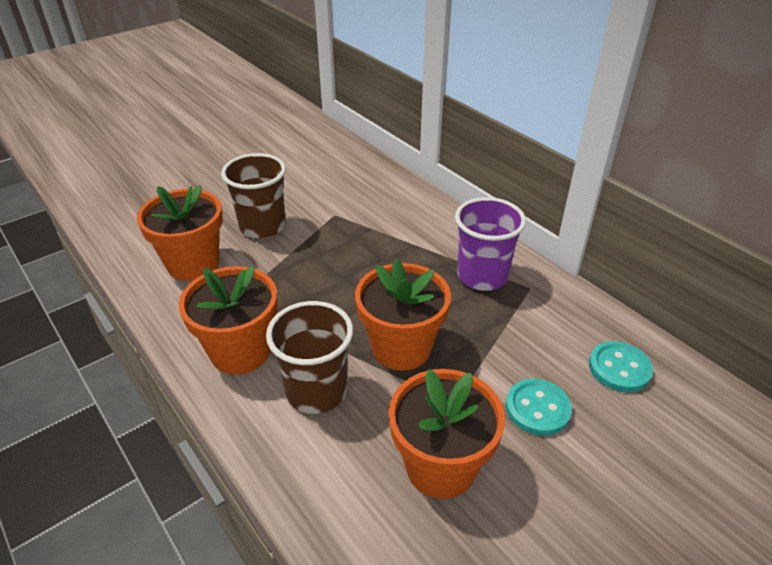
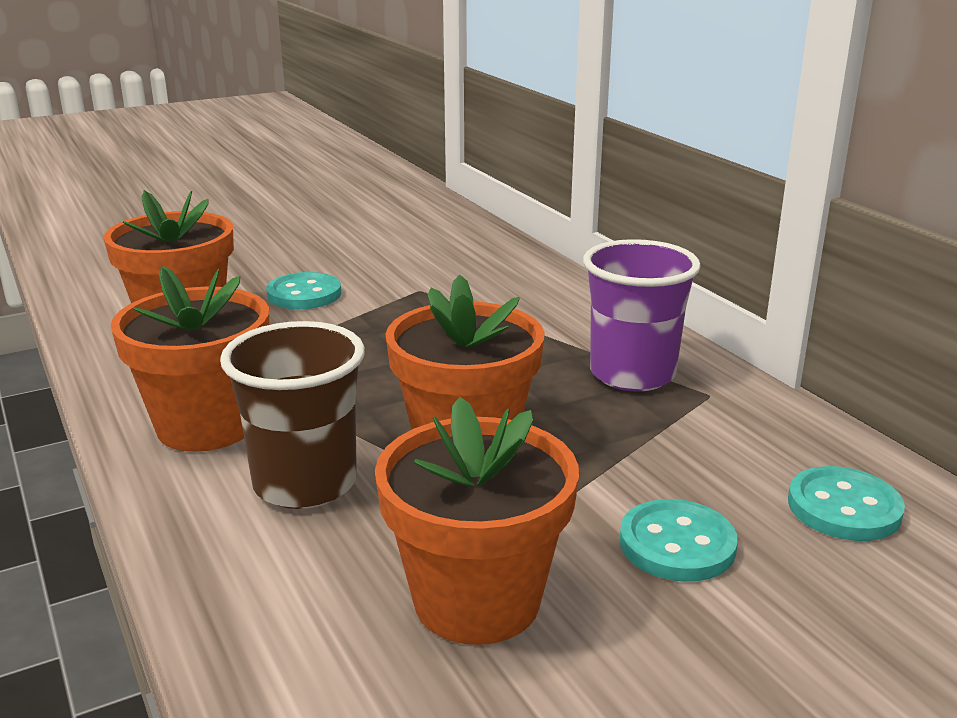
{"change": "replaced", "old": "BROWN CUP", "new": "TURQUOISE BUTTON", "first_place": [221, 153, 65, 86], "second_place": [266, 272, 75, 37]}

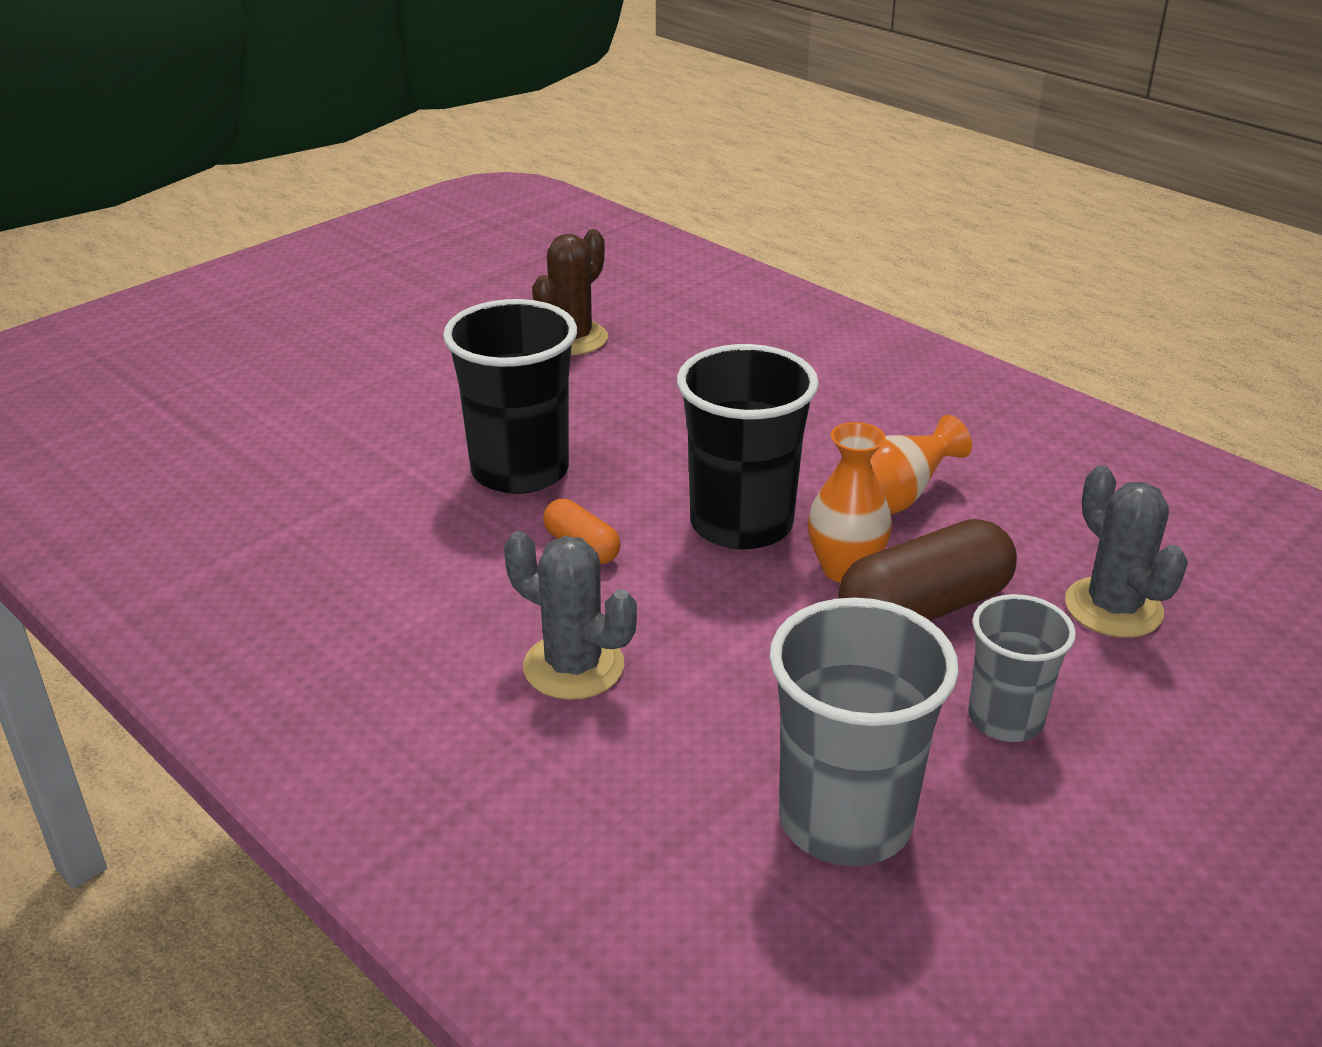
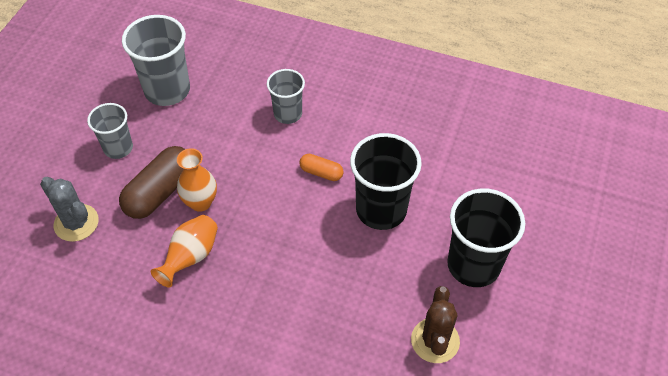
{"change": "moved", "old": "BLACK CUP", "first_place": [677, 344, 142, 205], "second_place": [447, 189, 78, 98]}
{"change": "replaced", "old": "GREY CACTUS", "new": "GREY CUP", "first_place": [504, 531, 133, 169], "second_place": [267, 69, 38, 55]}

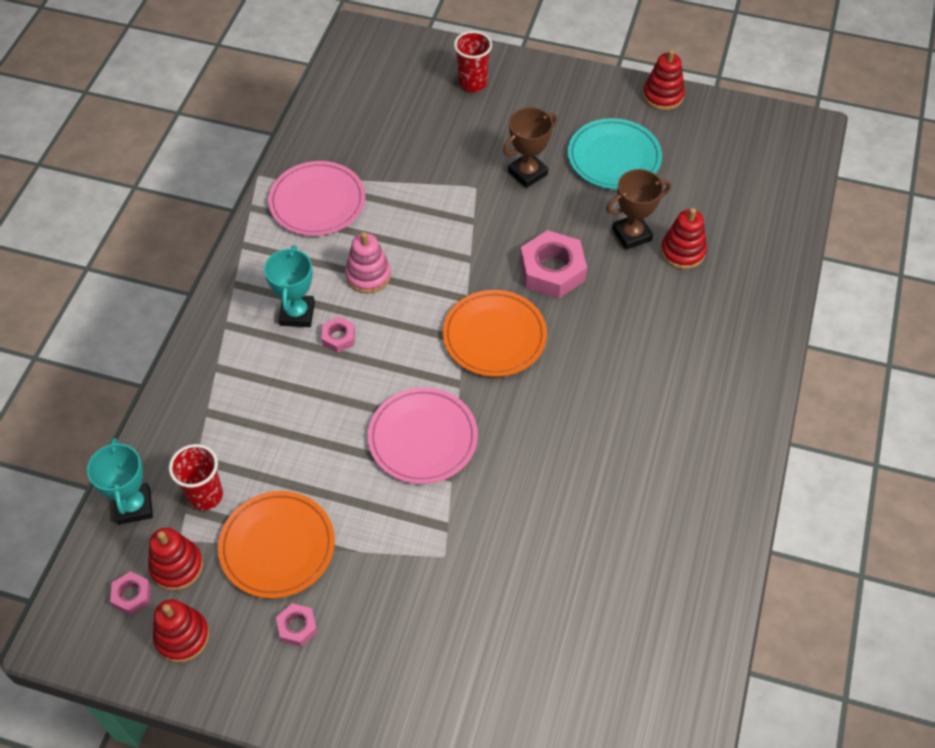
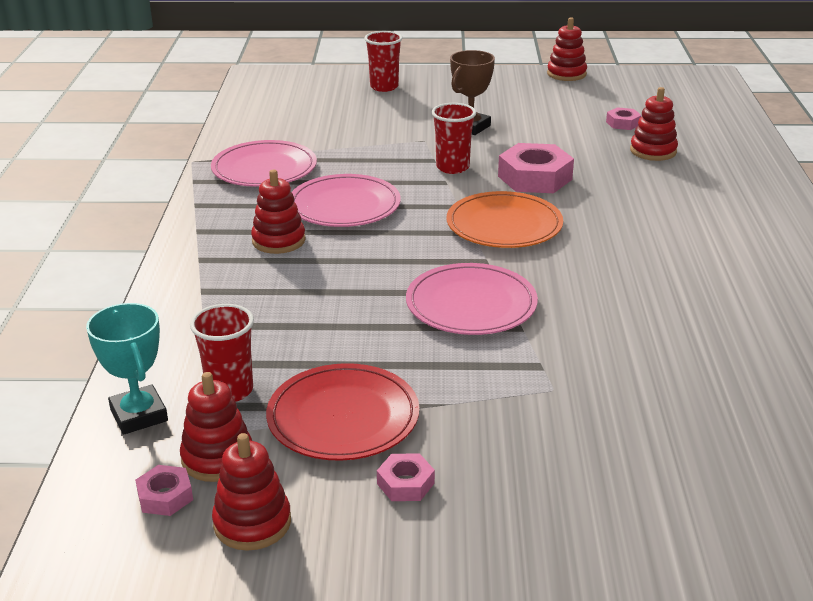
{"change": "removed", "old": "TURQUOISE PLATE", "first_place": [568, 118, 94, 71]}
{"change": "removed", "old": "BROWN TROPHY", "first_place": [606, 169, 65, 81]}
{"change": "added", "new": "RED CUP", "second_place": [431, 103, 45, 71]}
{"change": "moved", "old": "PINK NUT", "first_place": [321, 317, 34, 36], "second_place": [606, 107, 35, 23]}
{"change": "replaced", "old": "TURQUOISE TROPHY", "new": "RED STACKING TOY", "first_place": [264, 245, 51, 82], "second_place": [251, 169, 55, 85]}
{"change": "replaced", "old": "PINK STACKING TOY", "new": "PINK PLATE", "first_place": [345, 232, 46, 61], "second_place": [291, 174, 110, 53]}
{"change": "recoloured", "old": "ORANGE PLATE", "new": "RED PLATE", "first_place": [218, 491, 117, 107], "second_place": [266, 363, 153, 98]}

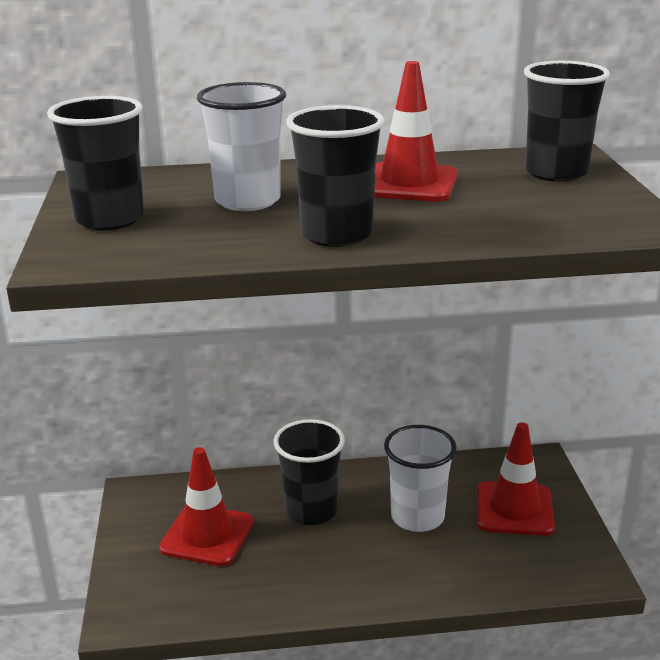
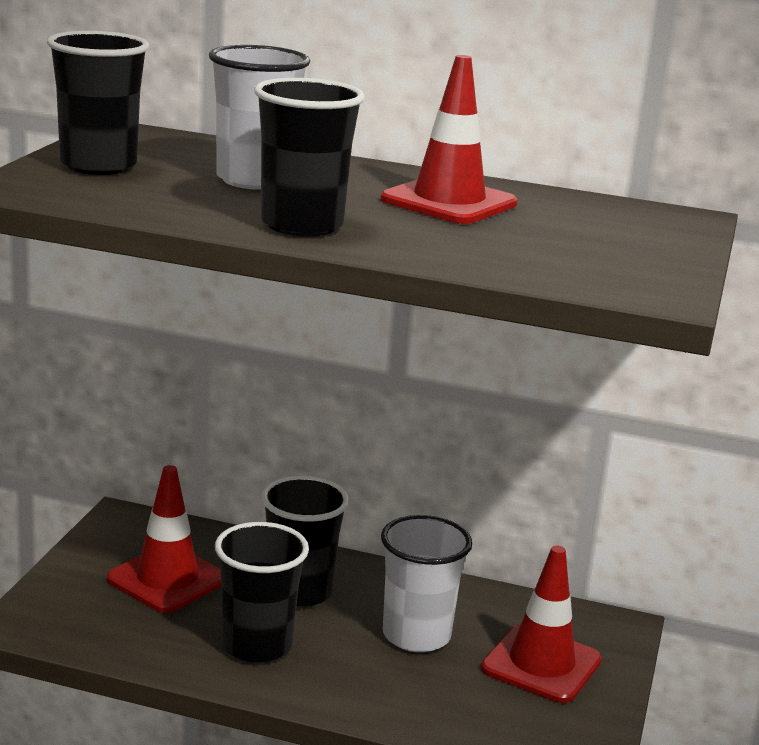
{"change": "moved", "old": "BLACK CUP", "first_place": [524, 61, 86, 121], "second_place": [215, 522, 94, 141]}

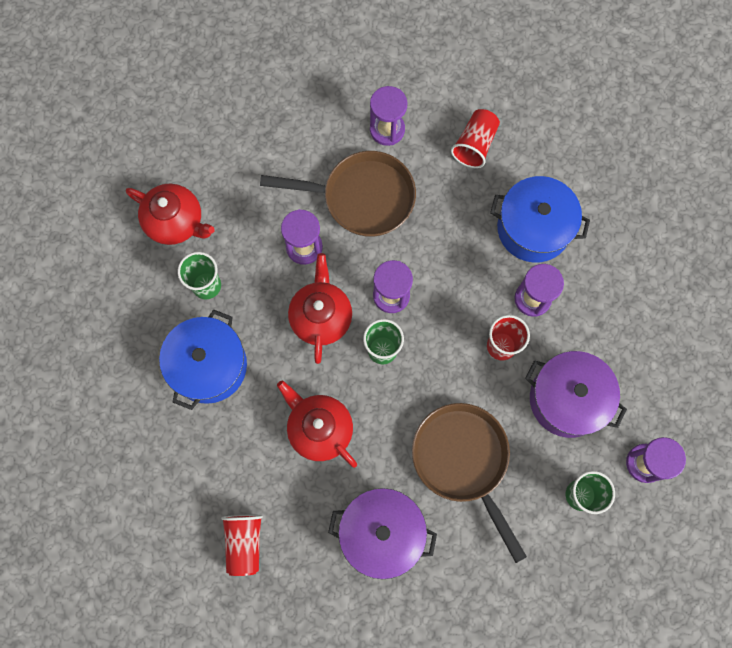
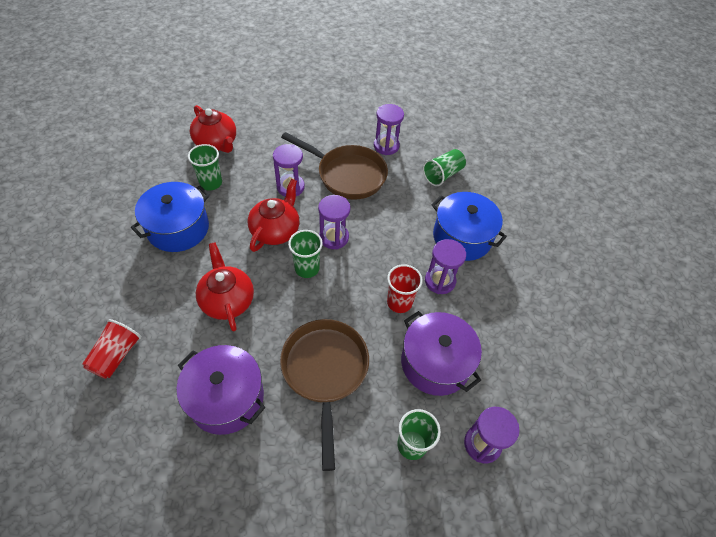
{"change": "recoloured", "old": "RED CUP", "new": "GREEN CUP", "first_place": [451, 109, 49, 59], "second_place": [423, 149, 43, 37]}

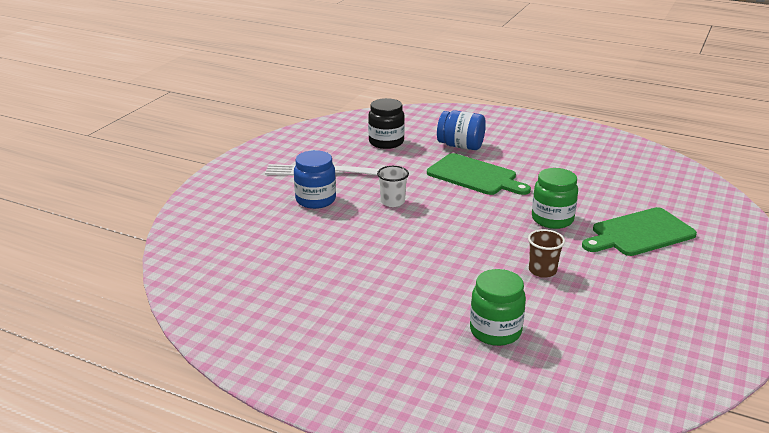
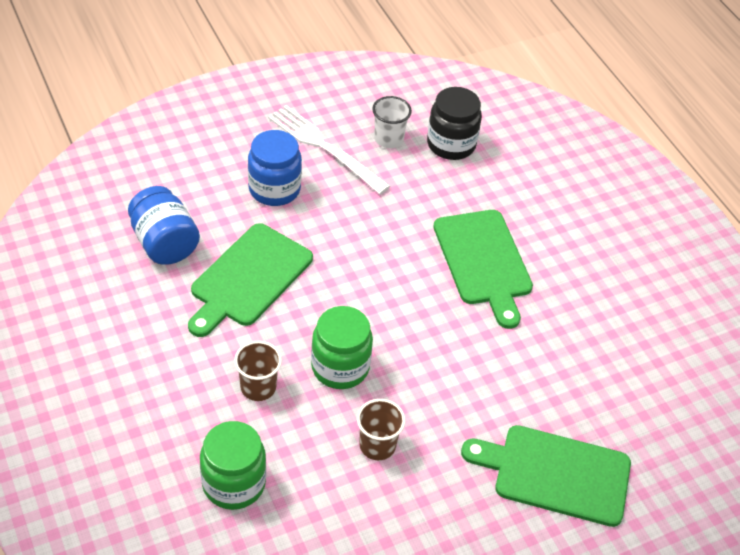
{"change": "added", "new": "GREEN CUTTING BOARD", "second_place": [188, 223, 125, 114]}
{"change": "added", "new": "BROWN CUP", "second_place": [234, 341, 48, 60]}
{"change": "moved", "old": "WHITE CUP", "first_place": [377, 166, 32, 41], "second_place": [372, 96, 40, 52]}
{"change": "moved", "old": "BLUE JAR", "first_place": [437, 110, 49, 40], "second_place": [128, 186, 72, 79]}
{"change": "moved", "old": "GREEN JAR", "first_place": [532, 168, 46, 61], "second_place": [311, 306, 62, 83]}

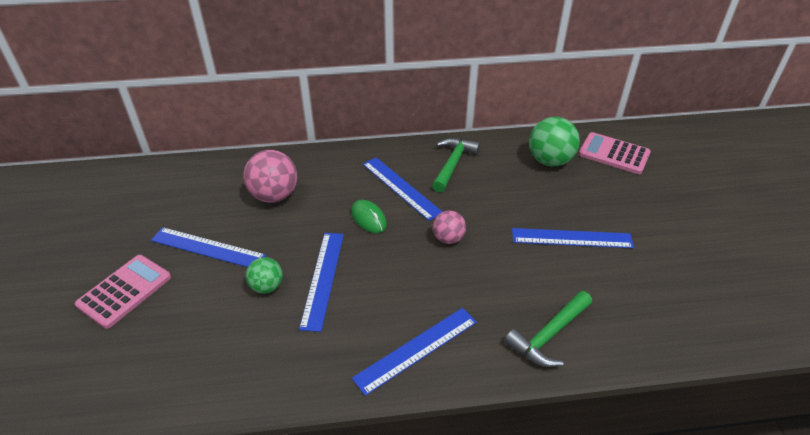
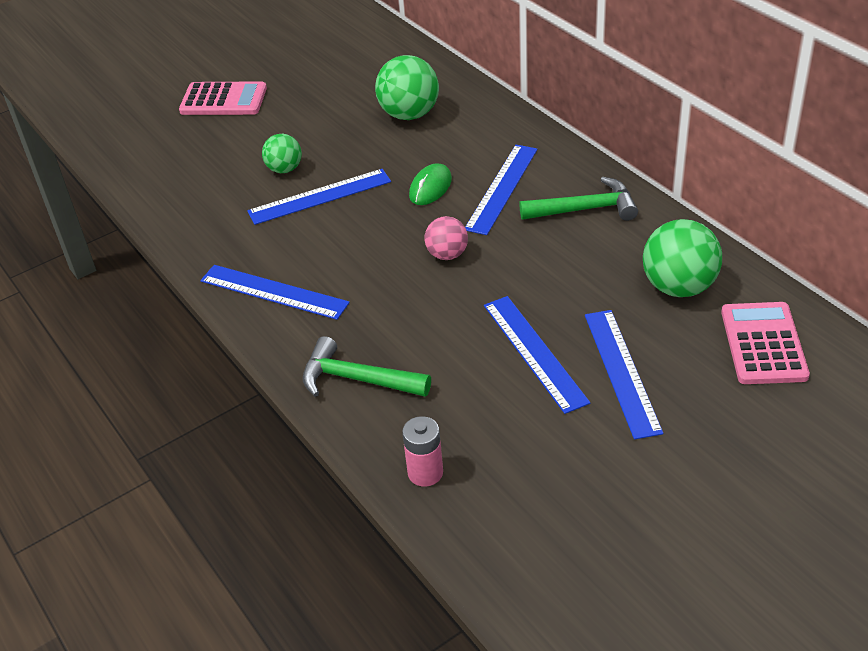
{"change": "added", "new": "PINK BATTERY", "second_place": [402, 416, 41, 71]}
{"change": "moved", "old": "BLUE RULER", "first_place": [151, 227, 115, 40], "second_place": [585, 310, 79, 130]}
{"change": "recoloured", "old": "PINK BALL", "new": "GREEN BALL", "first_place": [243, 150, 54, 53], "second_place": [375, 55, 64, 65]}

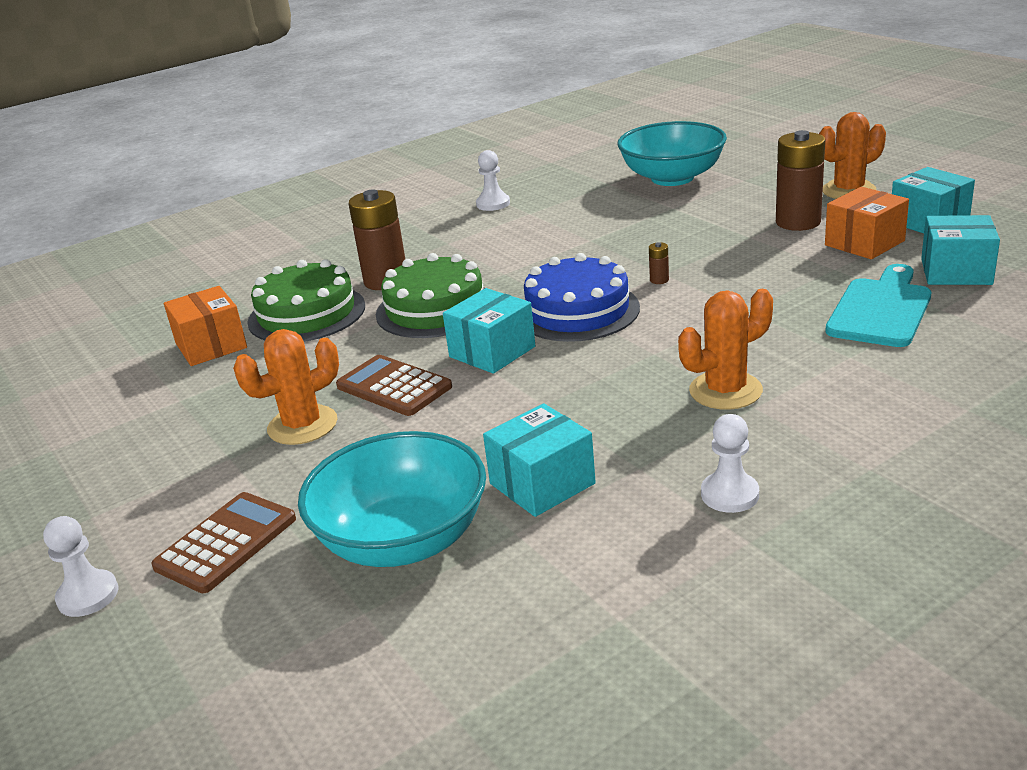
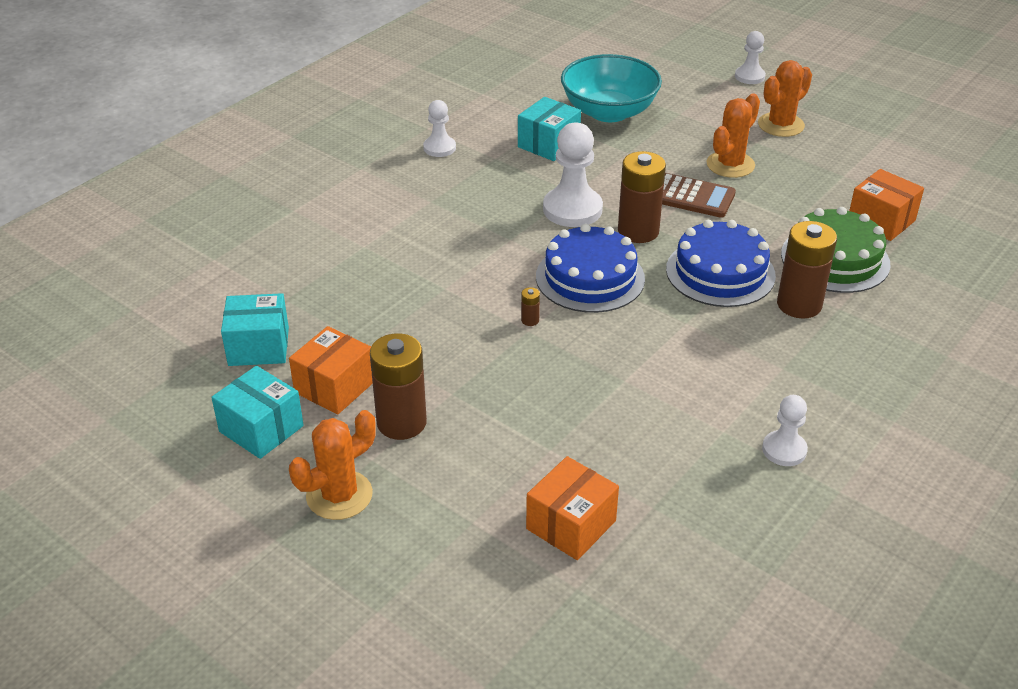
{"change": "removed", "old": "BROWN CALCULATOR", "first_place": [151, 492, 145, 101]}
{"change": "removed", "old": "TURQUOISE CUTTING BOARD", "first_place": [825, 264, 106, 83]}
{"change": "added", "new": "WHITE PAWN", "second_place": [543, 122, 60, 105]}
{"change": "moved", "old": "ORANGE CACTUS", "first_place": [678, 289, 95, 121], "second_place": [758, 60, 54, 77]}
{"change": "replaced", "old": "TURQUOISE BOX", "new": "BROWN BATTERY", "first_place": [443, 288, 92, 86], "second_place": [618, 151, 48, 92]}
{"change": "replaced", "old": "TURQUOISE BOWL", "new": "ORANGE BOX", "first_place": [617, 121, 110, 65], "second_place": [526, 456, 93, 104]}
{"change": "recoloured", "old": "GREEN CAKE", "new": "BLUE CAKE", "first_place": [376, 253, 109, 85], "second_place": [666, 220, 110, 87]}

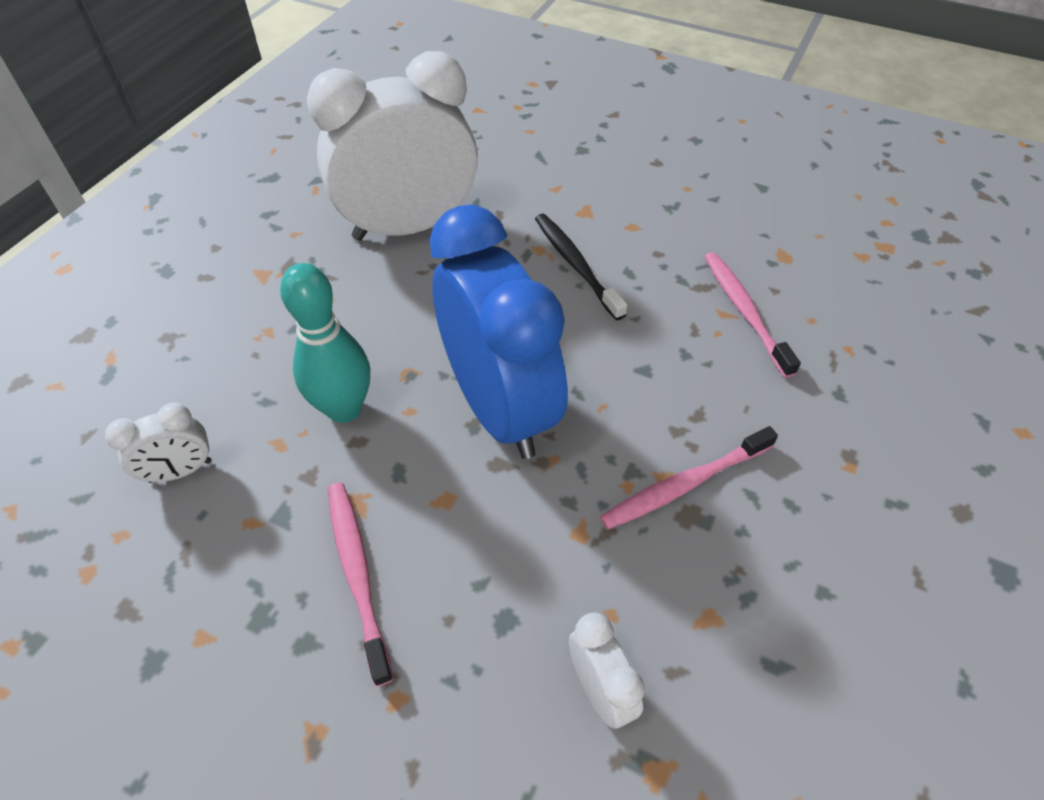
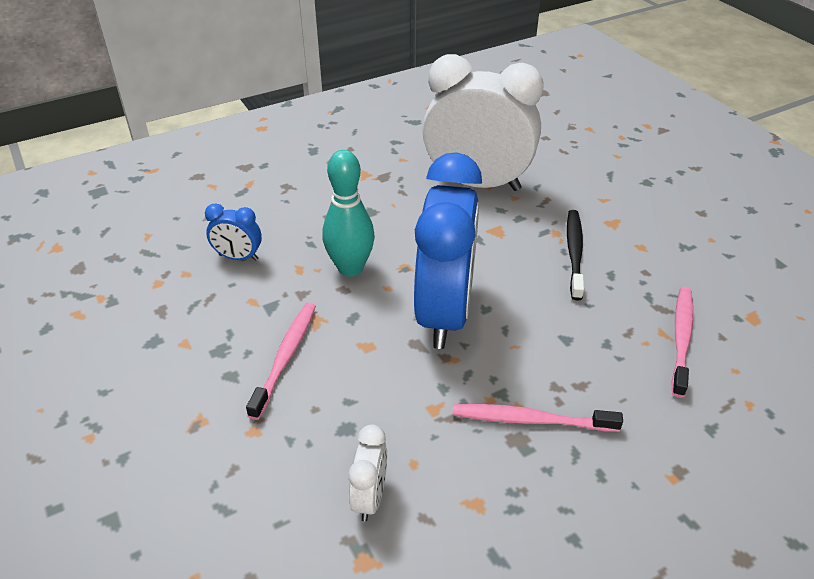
{"change": "recoloured", "old": "WHITE CLOCK", "new": "BLUE CLOCK", "first_place": [105, 402, 106, 81], "second_place": [205, 203, 57, 58]}

